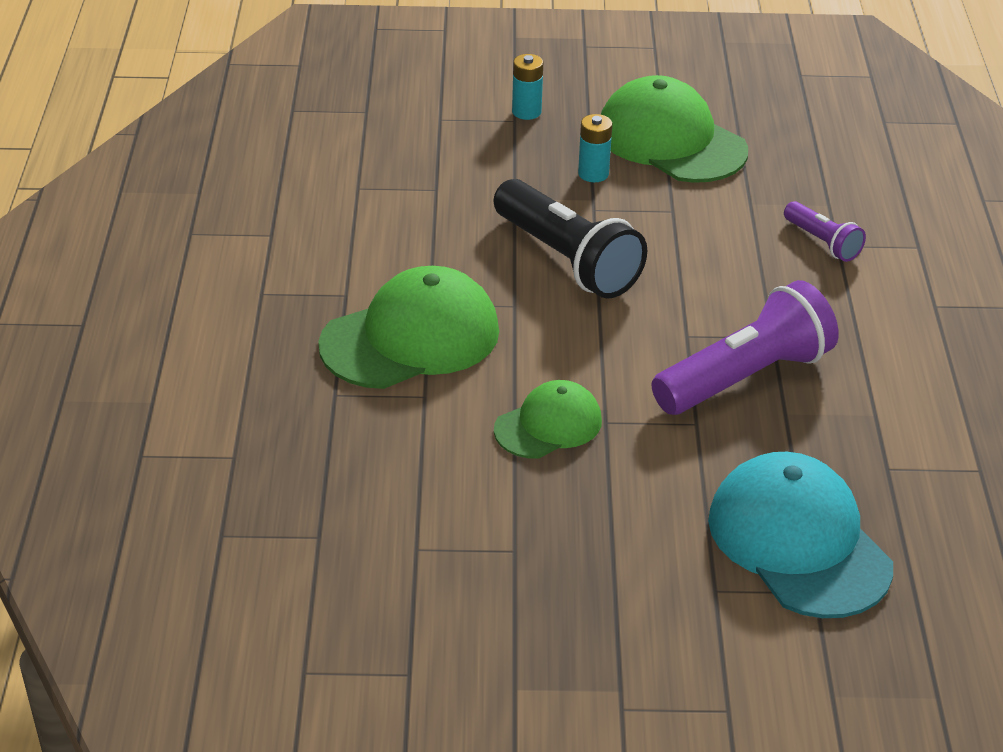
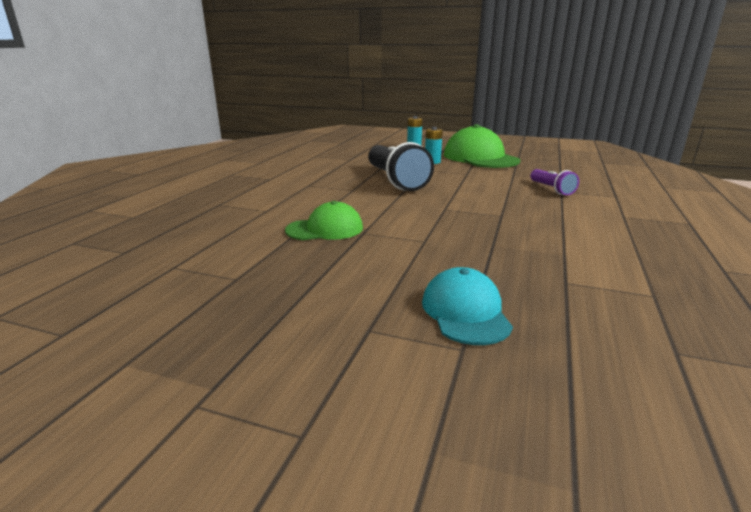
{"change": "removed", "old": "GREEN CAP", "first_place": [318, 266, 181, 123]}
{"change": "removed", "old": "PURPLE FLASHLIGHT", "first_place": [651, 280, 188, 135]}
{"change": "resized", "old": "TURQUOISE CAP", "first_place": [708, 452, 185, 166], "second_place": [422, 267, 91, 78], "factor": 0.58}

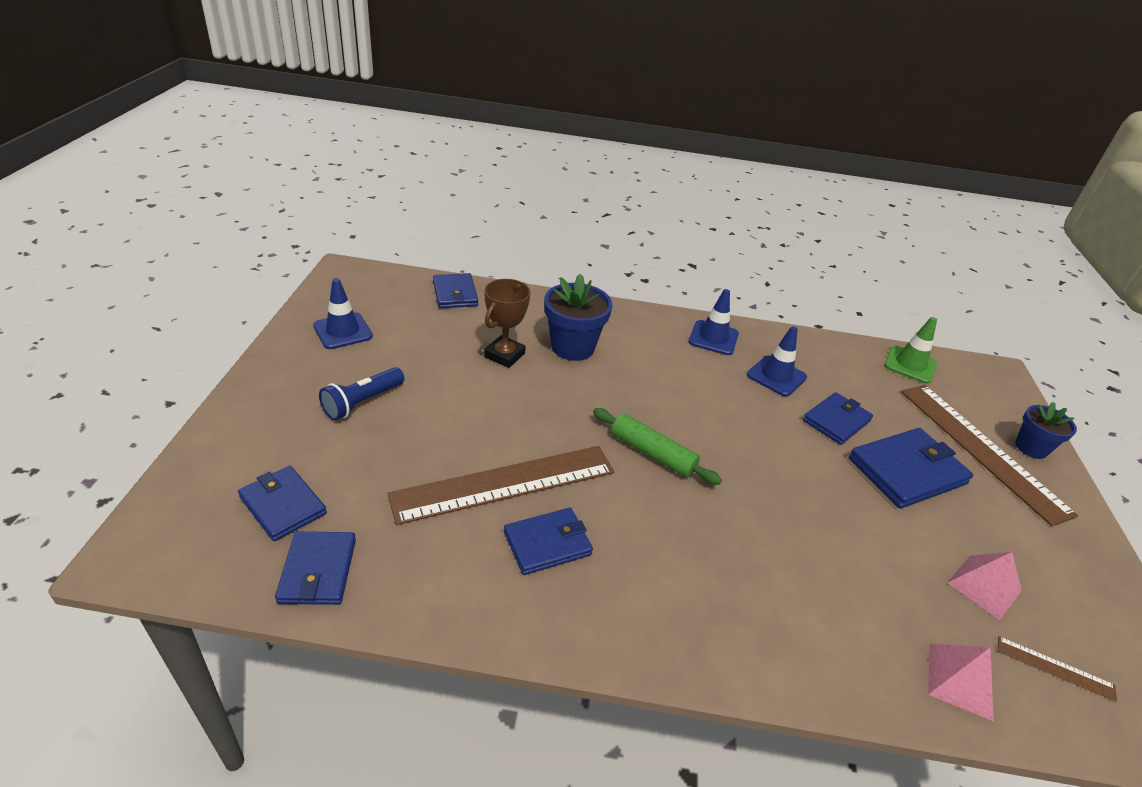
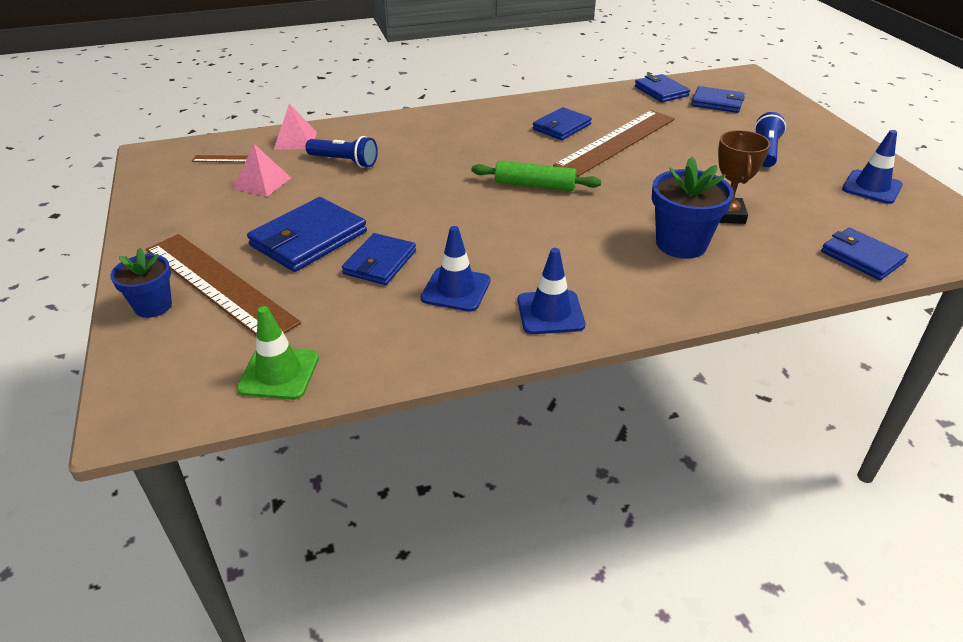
{"change": "added", "new": "BLUE FLASHLIGHT", "second_place": [306, 136, 72, 32]}

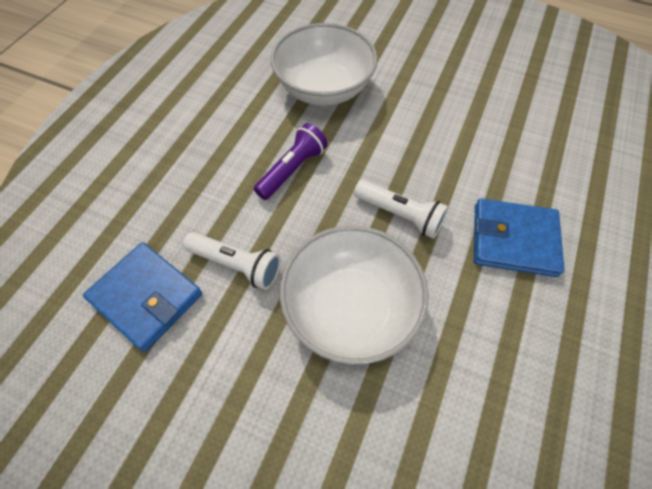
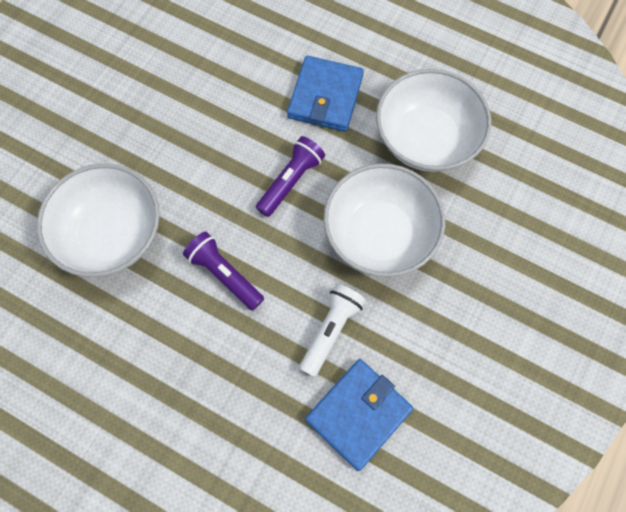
{"change": "added", "new": "WHITE BOWL", "second_place": [376, 69, 115, 103]}
{"change": "recoloured", "old": "WHITE FLASHLIGHT", "new": "PURPLE FLASHLIGHT", "first_place": [354, 180, 94, 59], "second_place": [256, 136, 69, 81]}

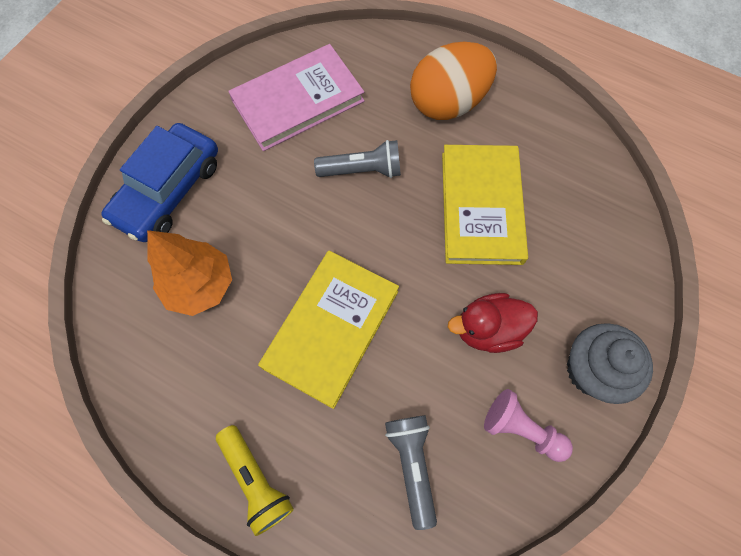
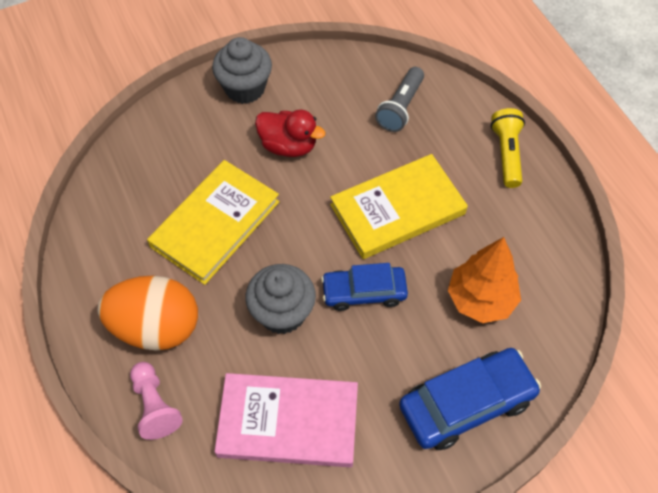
{"change": "added", "new": "BLUE CAR", "second_place": [321, 263, 87, 48]}
{"change": "moved", "old": "PINK PAWN", "first_place": [484, 389, 89, 73], "second_place": [130, 362, 53, 78]}
{"change": "replaced", "old": "GREY FLASHLIGHT", "new": "GREY CUPCAKE", "first_place": [314, 140, 87, 38], "second_place": [246, 264, 70, 70]}

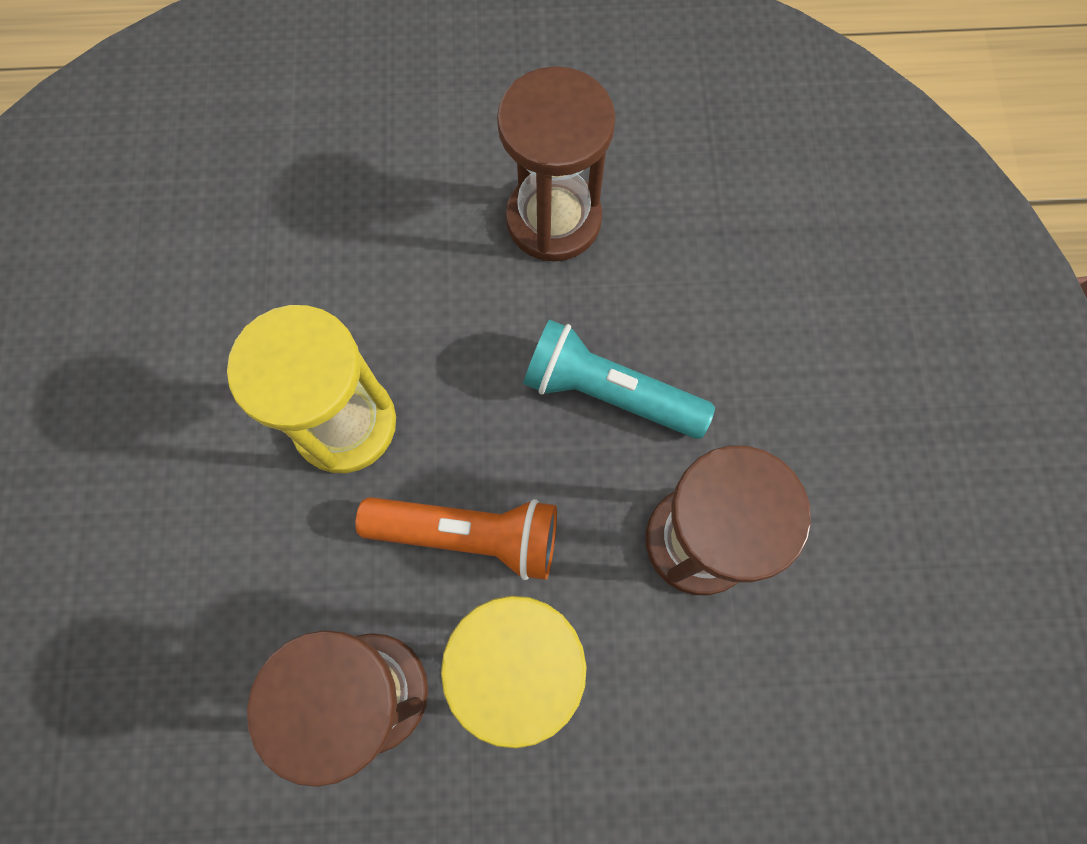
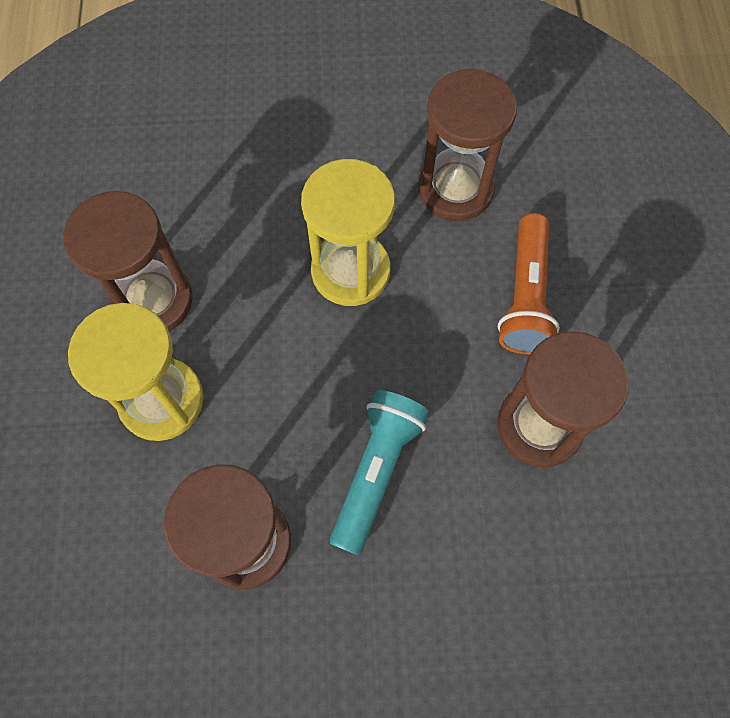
{"change": "added", "new": "BROWN HOURGLASS", "second_place": [418, 69, 99, 152]}
{"change": "moved", "old": "ORANGE FLASHLIGHT", "first_place": [355, 497, 202, 83], "second_place": [498, 213, 62, 142]}

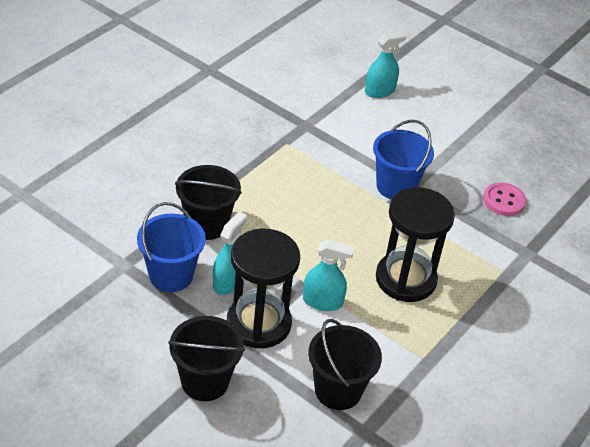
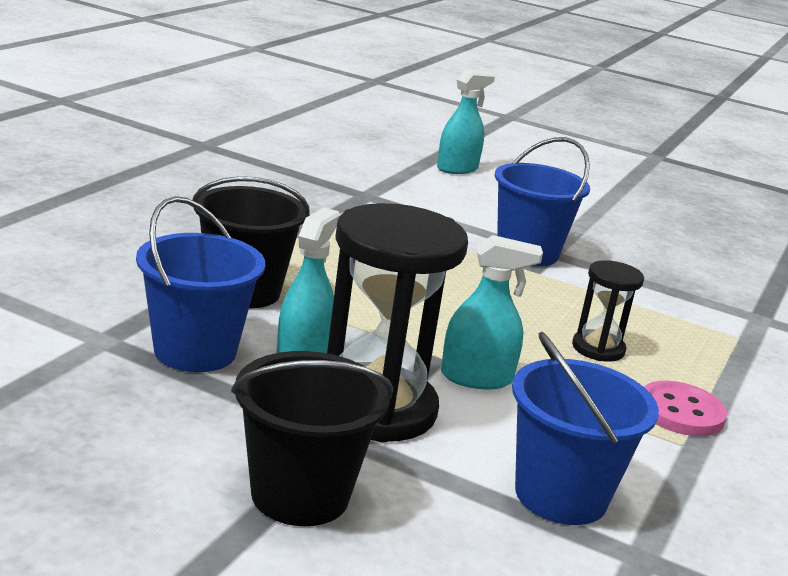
{"change": "moved", "old": "PINK BUTTON", "first_place": [483, 183, 43, 33], "second_place": [644, 381, 83, 55]}
{"change": "recoloured", "old": "BLACK BUCKET", "new": "BLUE BUCKET", "first_place": [308, 319, 74, 91], "second_place": [512, 332, 147, 193]}
{"change": "resized", "old": "BLACK HOURGLASS", "first_place": [376, 187, 79, 115], "second_place": [572, 260, 72, 102], "factor": 0.51}

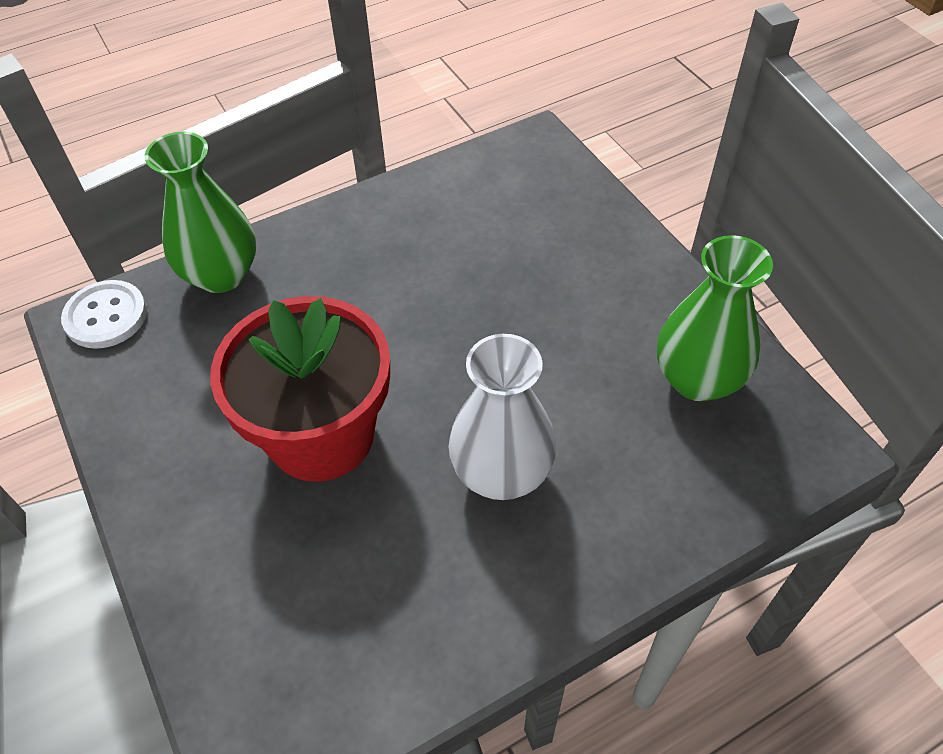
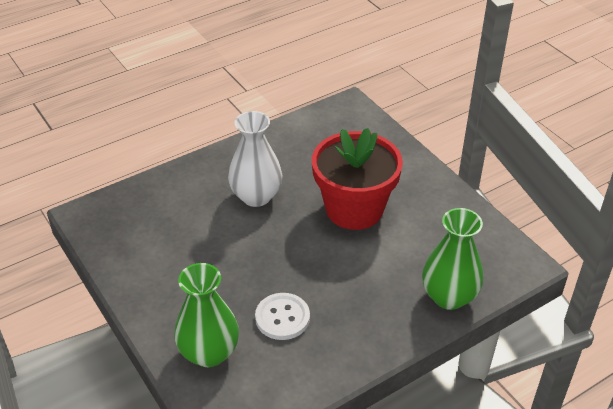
{"change": "moved", "old": "WHITE BUTTON", "first_place": [61, 280, 86, 69], "second_place": [255, 293, 55, 47]}
{"change": "moved", "old": "GREEN VASE", "first_place": [657, 235, 116, 166], "second_place": [174, 263, 65, 104]}

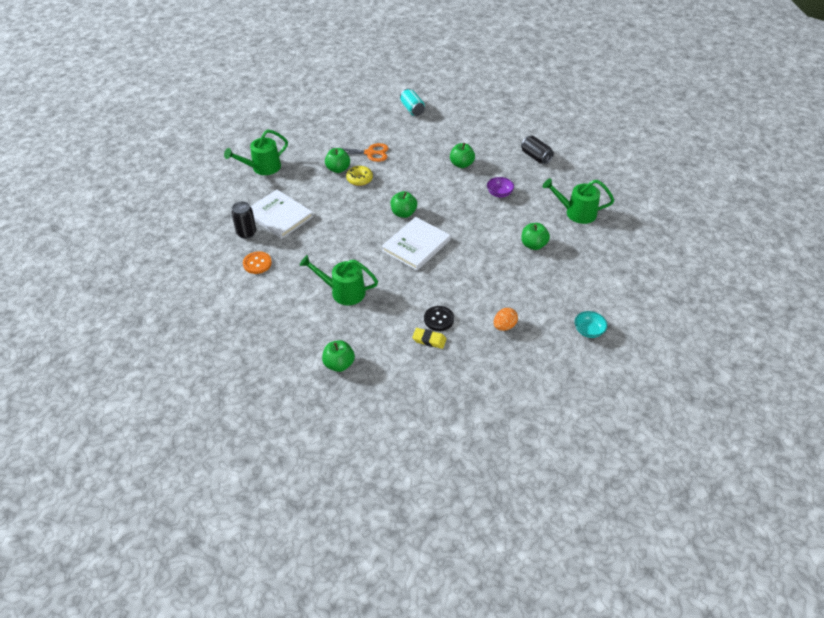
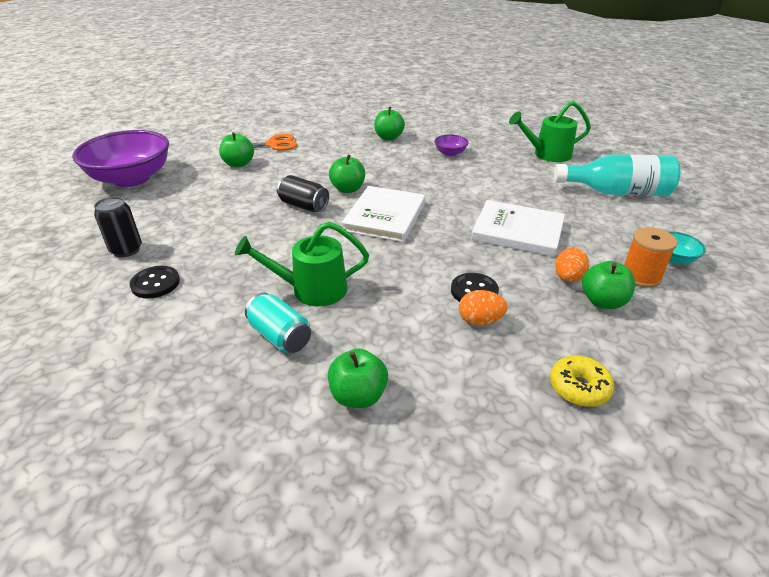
{"change": "added", "new": "TURQUOISE BOTTLE", "second_place": [554, 154, 127, 42]}
{"change": "added", "new": "ORANGE SPOOL", "second_place": [624, 227, 53, 61]}
{"change": "moved", "old": "WHITE BOOK", "first_place": [250, 189, 63, 50], "second_place": [471, 200, 94, 57]}
{"change": "moved", "old": "YELLOW DONUT", "first_place": [346, 166, 27, 20], "second_place": [550, 356, 64, 51]}
{"change": "moved", "old": "TURQUOISE CAN", "first_place": [400, 88, 25, 28], "second_place": [245, 293, 66, 60]}
{"change": "moved", "old": "BLACK CAN", "first_place": [521, 136, 33, 28], "second_place": [277, 175, 52, 37]}
{"change": "moved", "old": "GREEN APPLE", "first_place": [521, 223, 29, 27], "second_place": [582, 261, 53, 48]}
{"change": "replaced", "old": "GREEN WATERING CAN", "new": "PURPLE BOWL", "first_place": [224, 129, 64, 46], "second_place": [72, 130, 97, 57]}
{"change": "replaced", "old": "YELLOW ERASER", "new": "ORANGE EGG", "first_place": [412, 328, 35, 21], "second_place": [459, 290, 48, 36]}
{"change": "recoloured", "old": "ORANGE BUTTON", "new": "BLACK BUTTON", "first_place": [243, 251, 29, 23], "second_place": [130, 266, 50, 33]}

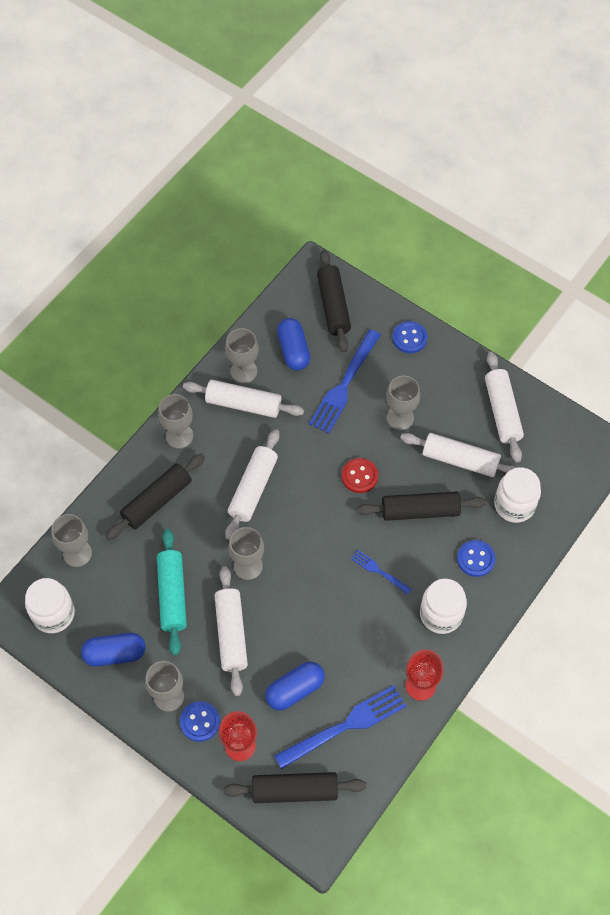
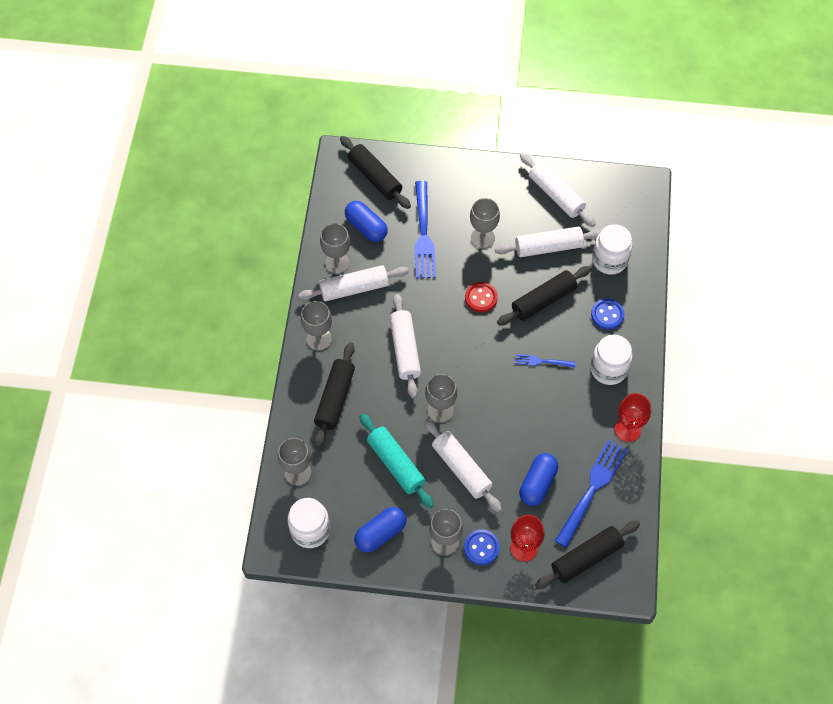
{"change": "removed", "old": "BLUE BUTTON", "first_place": [393, 321, 35, 32]}

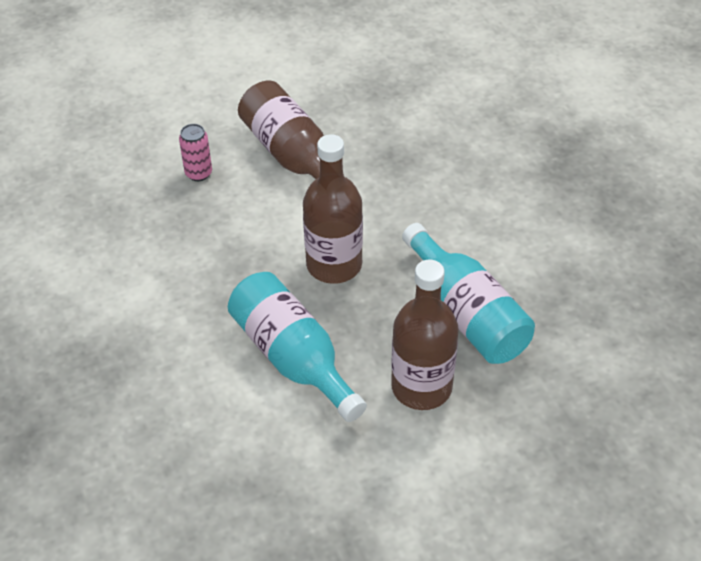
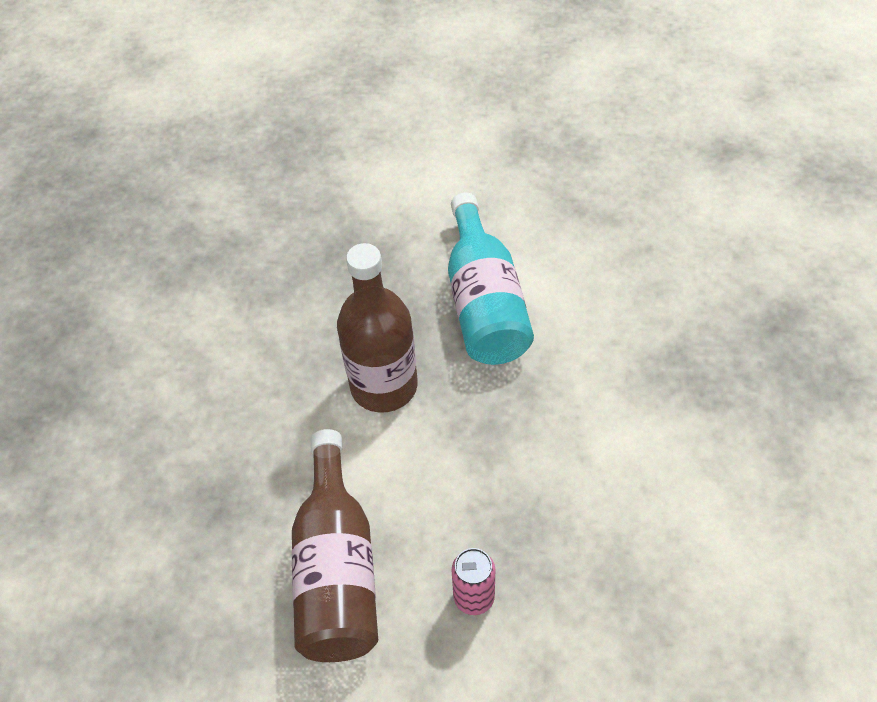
{"change": "removed", "old": "BROWN BOTTLE", "first_place": [391, 259, 68, 151]}
{"change": "removed", "old": "TURQUOISE BOTTLE", "first_place": [402, 223, 133, 141]}

